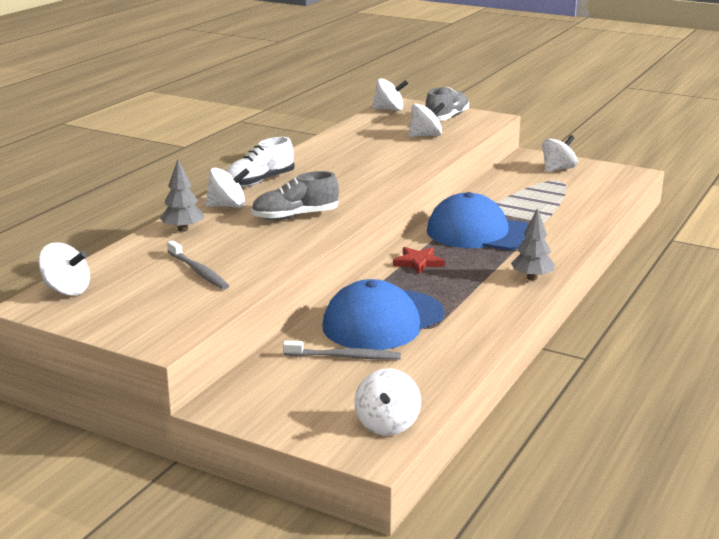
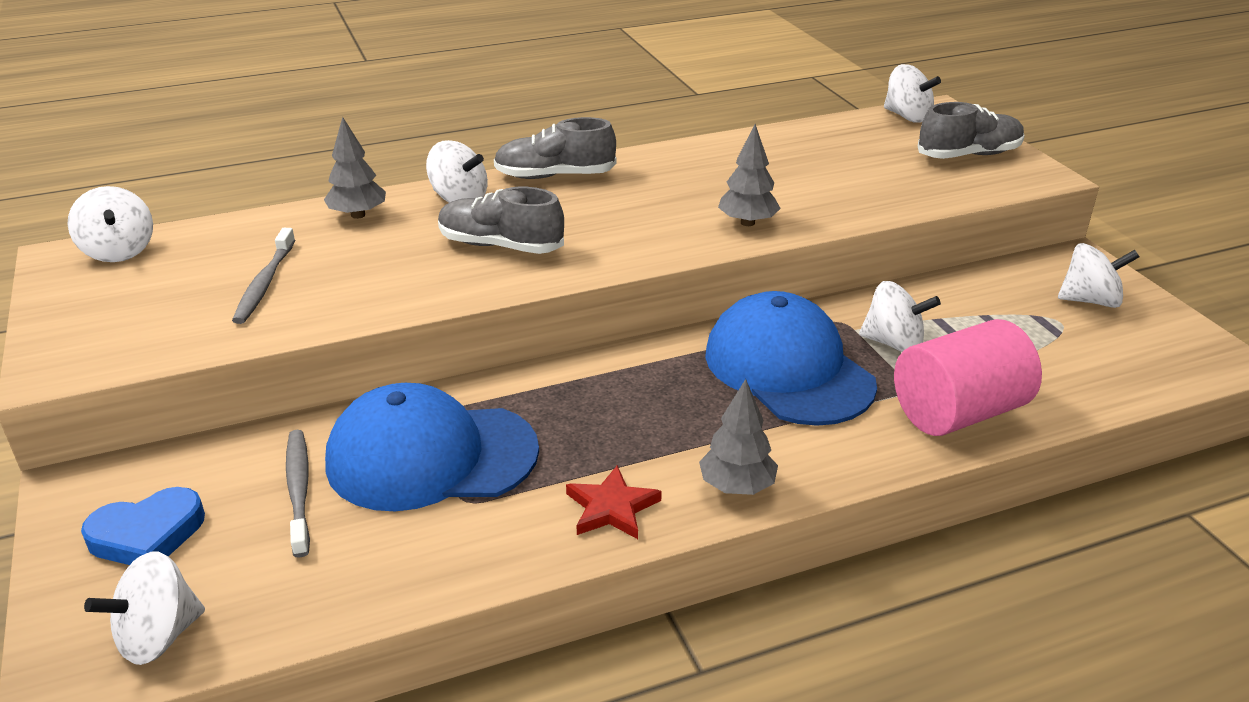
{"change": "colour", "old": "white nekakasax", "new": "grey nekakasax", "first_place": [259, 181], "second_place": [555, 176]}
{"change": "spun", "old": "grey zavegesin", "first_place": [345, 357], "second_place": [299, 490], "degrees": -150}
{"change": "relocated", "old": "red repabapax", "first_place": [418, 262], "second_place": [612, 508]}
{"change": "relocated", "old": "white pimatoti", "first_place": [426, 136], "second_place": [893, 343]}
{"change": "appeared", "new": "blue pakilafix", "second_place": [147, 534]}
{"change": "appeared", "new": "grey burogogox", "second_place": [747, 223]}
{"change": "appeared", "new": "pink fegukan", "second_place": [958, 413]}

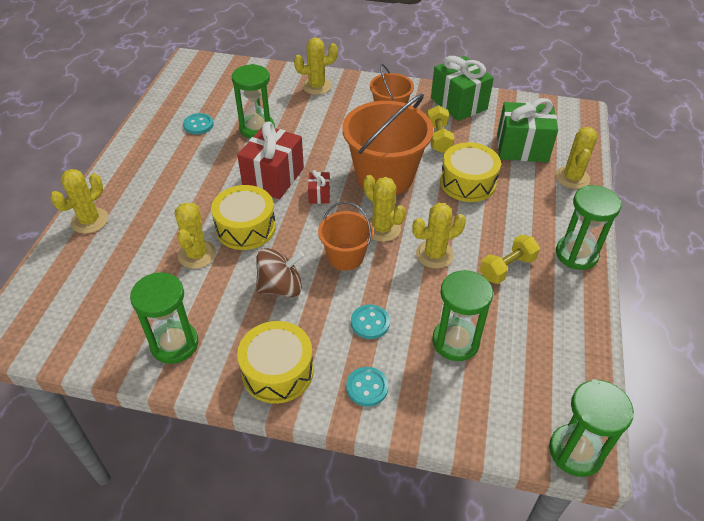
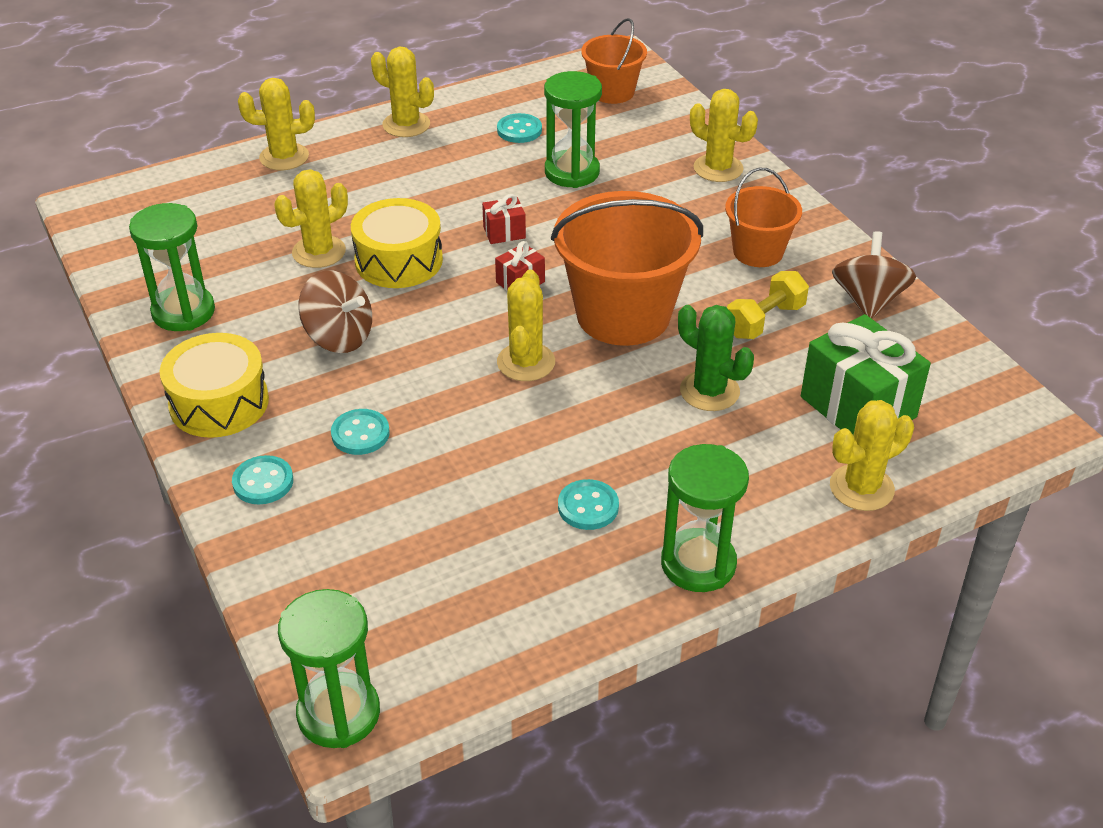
{"change": "size", "old": "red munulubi", "first_place": [273, 177], "second_place": [504, 232], "factor": 0.47}
{"change": "relocated", "old": "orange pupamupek", "first_place": [345, 257], "second_place": [612, 92]}
{"change": "relocated", "old": "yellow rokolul", "first_place": [434, 254], "second_place": [406, 125]}
{"change": "exchanged", "old": "green munulubi", "new": "brown pimatoti", "first_place": [458, 103], "second_place": [868, 301]}
{"change": "missing", "old": "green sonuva", "first_place": [455, 341]}
{"change": "exchanged", "old": "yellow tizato", "new": "green rokolul", "first_place": [467, 182], "second_place": [709, 391]}
{"change": "exchanged", "old": "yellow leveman", "new": "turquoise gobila", "first_place": [507, 268], "second_place": [588, 507]}

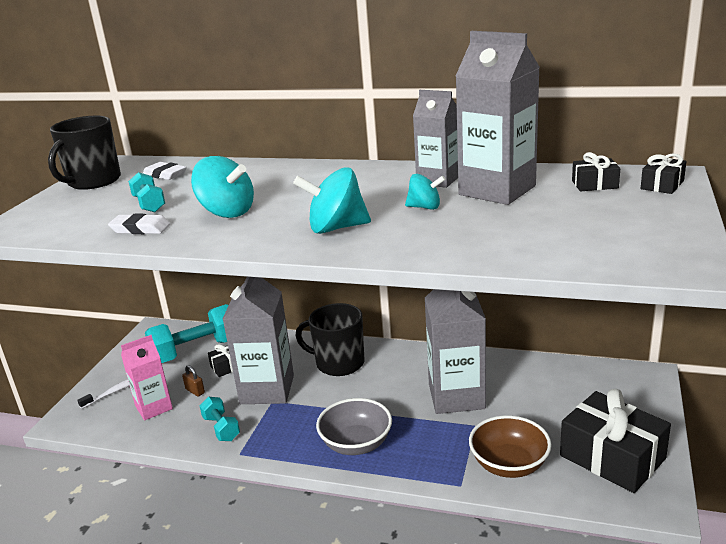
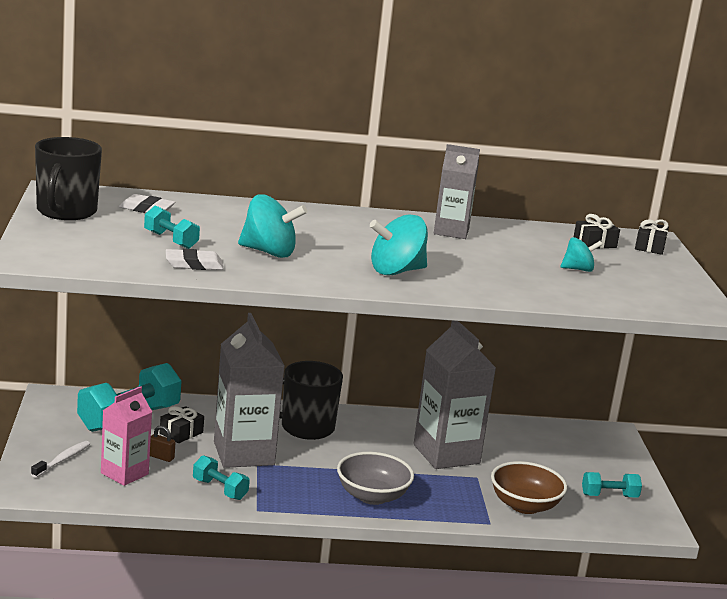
{"change": "relocated", "old": "turquoise pimatoti", "first_place": [425, 207], "second_place": [578, 269]}
{"change": "missing", "old": "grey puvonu", "first_place": [497, 190]}
{"change": "exchanged", "old": "black munulubi", "new": "turquoise leveman", "first_place": [612, 457], "second_place": [609, 496]}

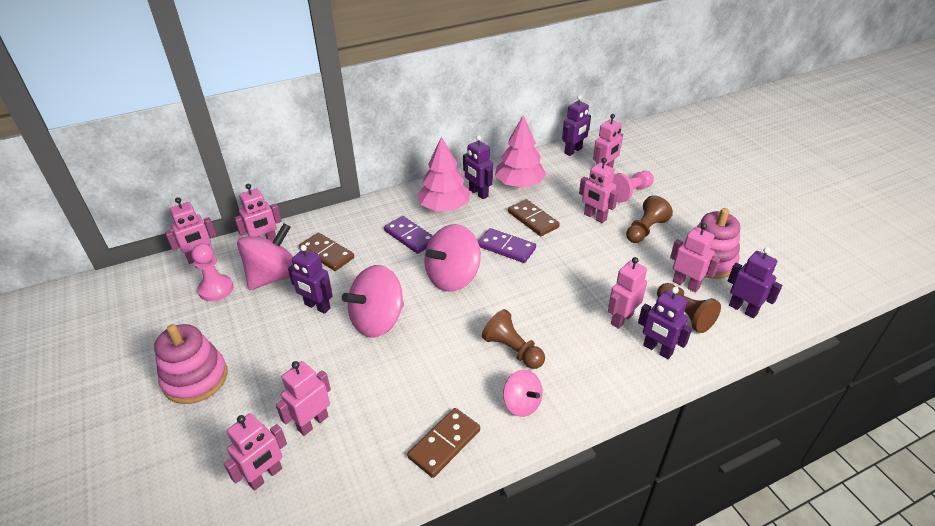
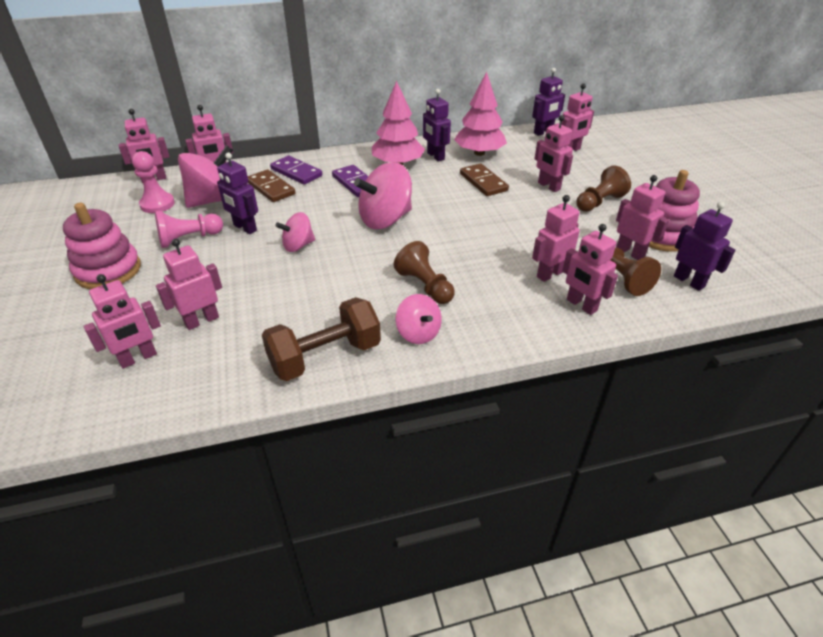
{"change": "size", "old": "pink pimatoti", "first_place": [377, 320], "second_place": [298, 246], "factor": 0.57}
{"change": "exchanged", "old": "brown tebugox", "new": "brown leveman", "first_place": [444, 444], "second_place": [325, 357]}
{"change": "relocated", "old": "purple tebugox", "first_place": [506, 247], "second_place": [296, 172]}
{"change": "relocated", "old": "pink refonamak", "first_place": [629, 193], "second_place": [189, 239]}
{"change": "colour", "old": "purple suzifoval", "new": "pink suzifoval", "first_place": [657, 350], "second_place": [581, 305]}

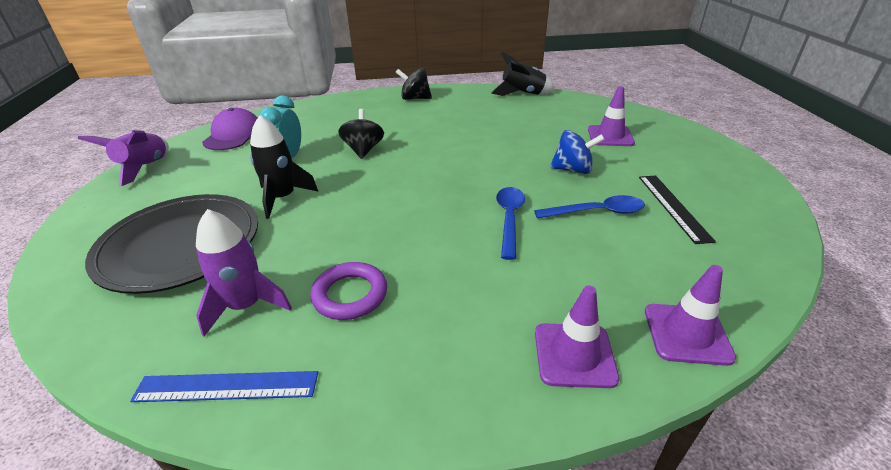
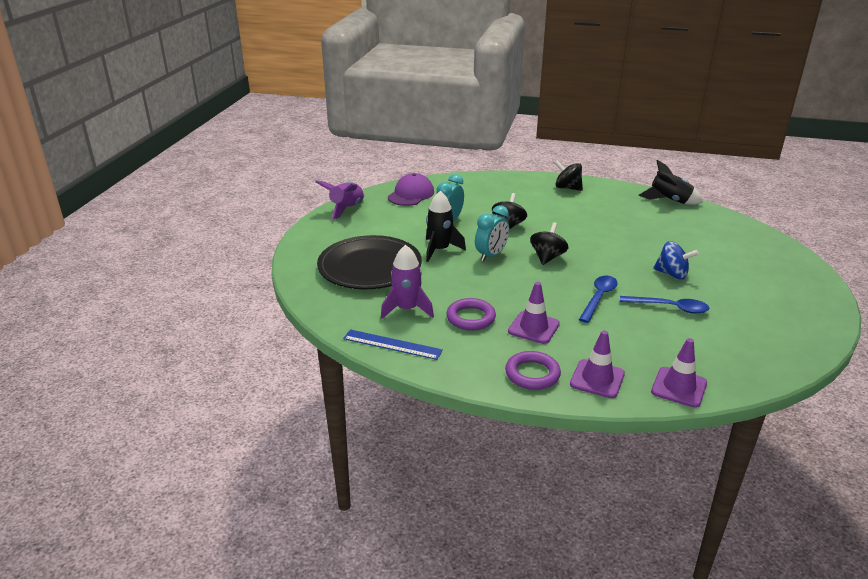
{"change": "relocated", "old": "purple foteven", "first_place": [610, 136], "second_place": [533, 327]}
{"change": "missing", "old": "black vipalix", "first_place": [673, 207]}
{"change": "appeared", "new": "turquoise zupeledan", "second_place": [491, 255]}
{"change": "appeared", "new": "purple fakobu", "second_place": [532, 374]}
{"change": "appeared", "new": "black pimatoti", "second_place": [547, 257]}

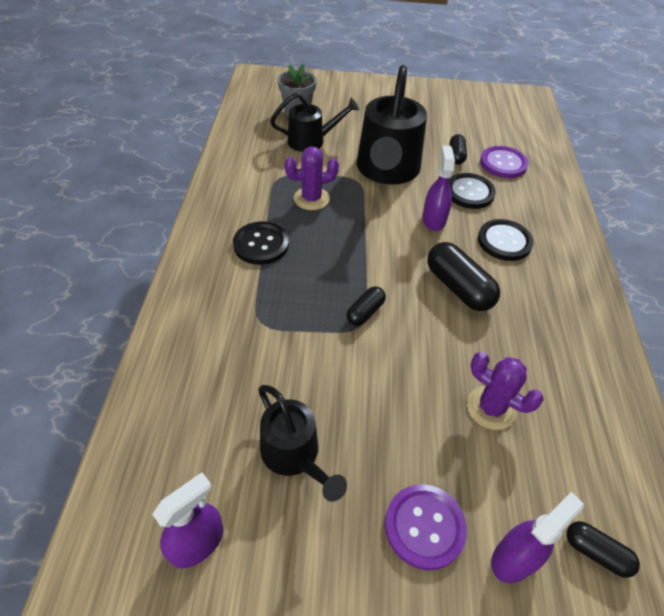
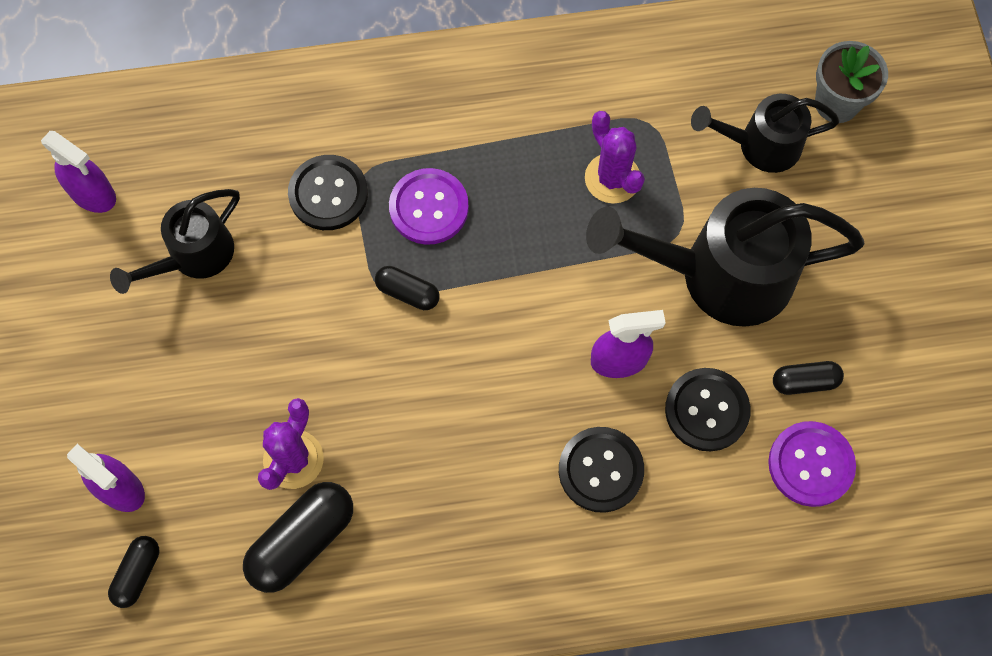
{"change": "relocated", "old": "black gobila", "first_place": [261, 244], "second_place": [328, 194]}
{"change": "spun", "old": "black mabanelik", "first_place": [312, 141], "second_place": [760, 145], "degrees": 105}
{"change": "relocated", "old": "purple gobila", "first_place": [424, 527], "second_place": [429, 208]}
{"change": "relocated", "old": "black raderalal", "first_place": [458, 287], "second_place": [302, 541]}

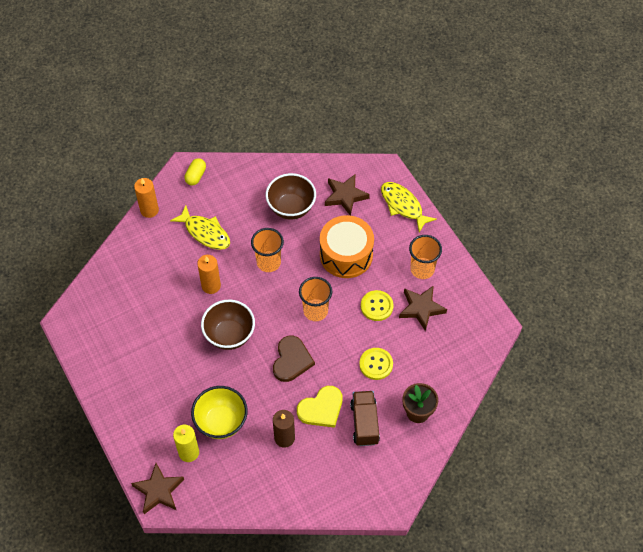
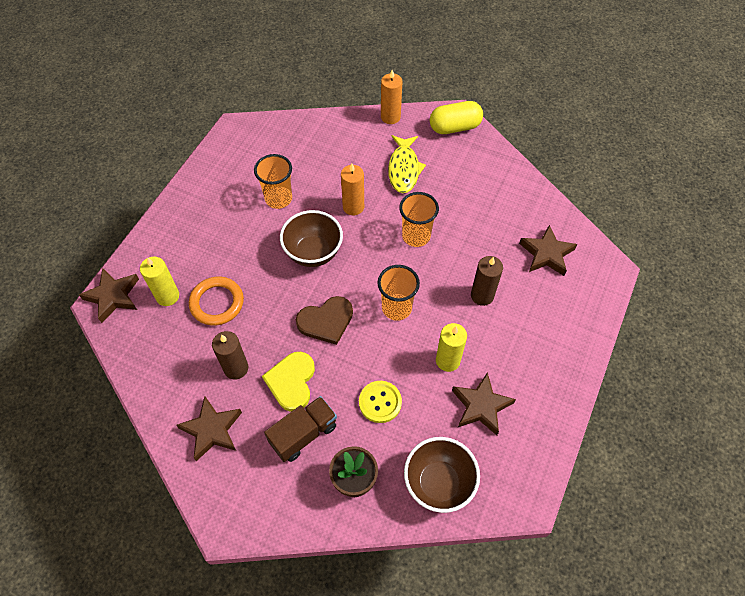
{"change": "size", "old": "yellow raderalal", "first_place": [196, 176], "second_place": [454, 127], "factor": 1.6}
{"change": "exchanged", "old": "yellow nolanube", "new": "orange fakobu", "first_place": [221, 422], "second_place": [217, 303]}
{"change": "relocated", "old": "brown nolanube", "first_place": [291, 208], "second_place": [438, 483]}
{"change": "spun", "old": "yellow pakilafix", "first_place": [321, 408], "second_place": [291, 382], "degrees": 75}
{"change": "exchanged", "old": "orange tizato", "new": "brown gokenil", "first_place": [346, 254], "second_place": [482, 295]}
{"change": "exchanged", "old": "yellow gobila", "new": "yellow gokenil", "first_place": [376, 306], "second_place": [447, 360]}
{"change": "missing", "old": "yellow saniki", "first_place": [403, 205]}
{"change": "relocated", "old": "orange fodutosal", "first_place": [422, 269], "second_place": [278, 199]}
{"change": "appeared", "new": "brown repabapax", "second_place": [212, 430]}

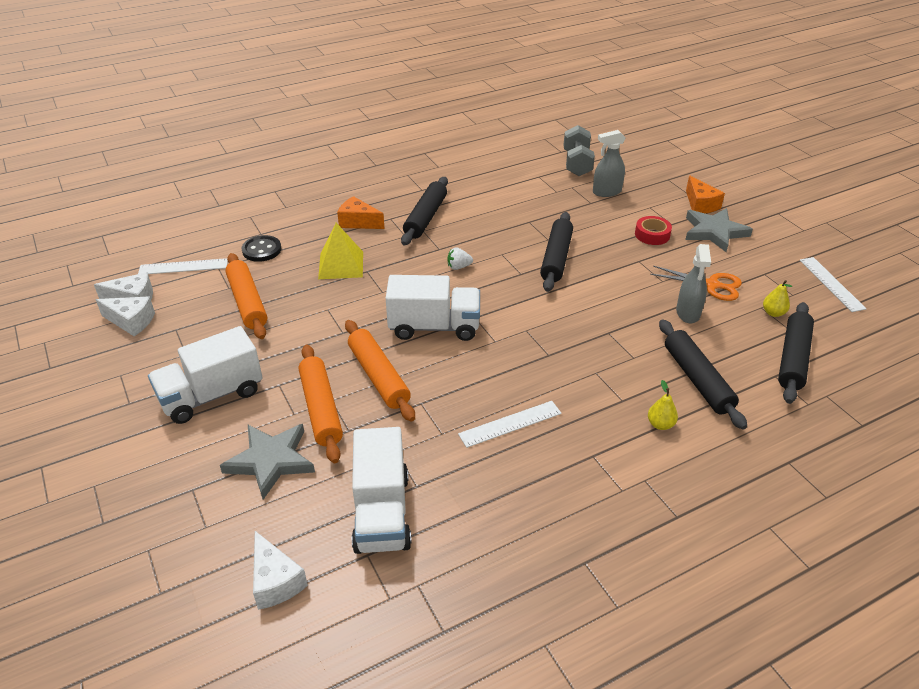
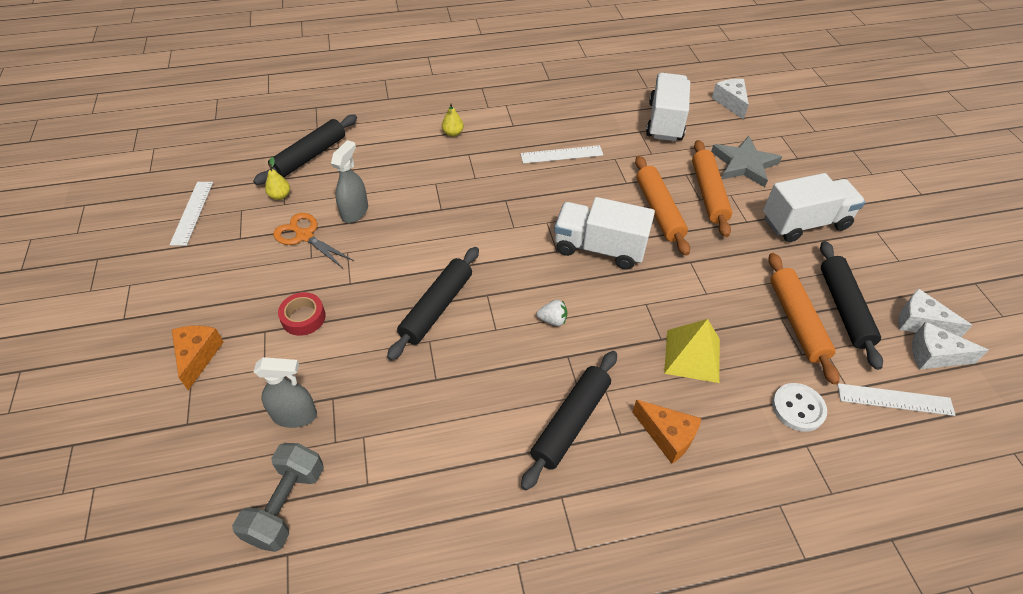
{"change": "colour", "old": "black gobila", "new": "white gobila", "first_place": [262, 250], "second_place": [798, 408]}
{"change": "relocated", "old": "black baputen", "first_place": [697, 380], "second_place": [843, 308]}
{"change": "missing", "old": "grey repabapax", "first_place": [714, 232]}

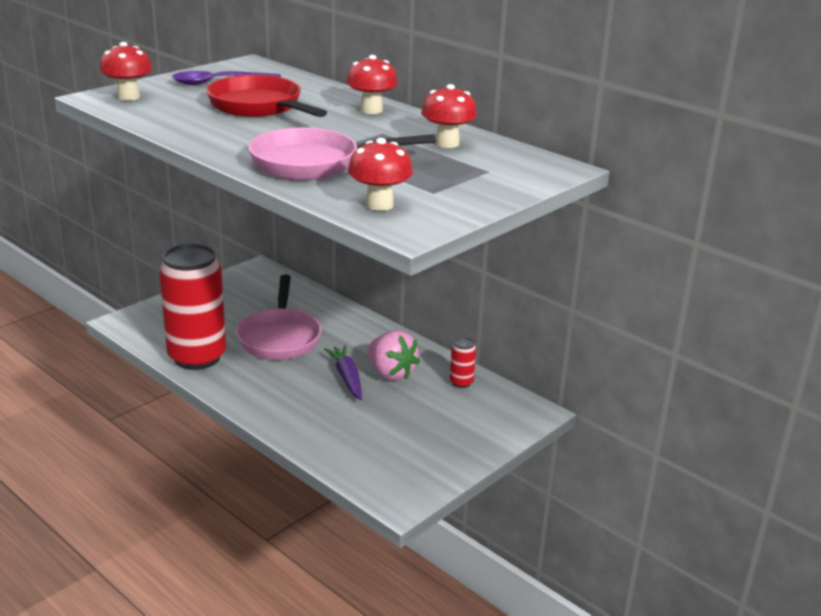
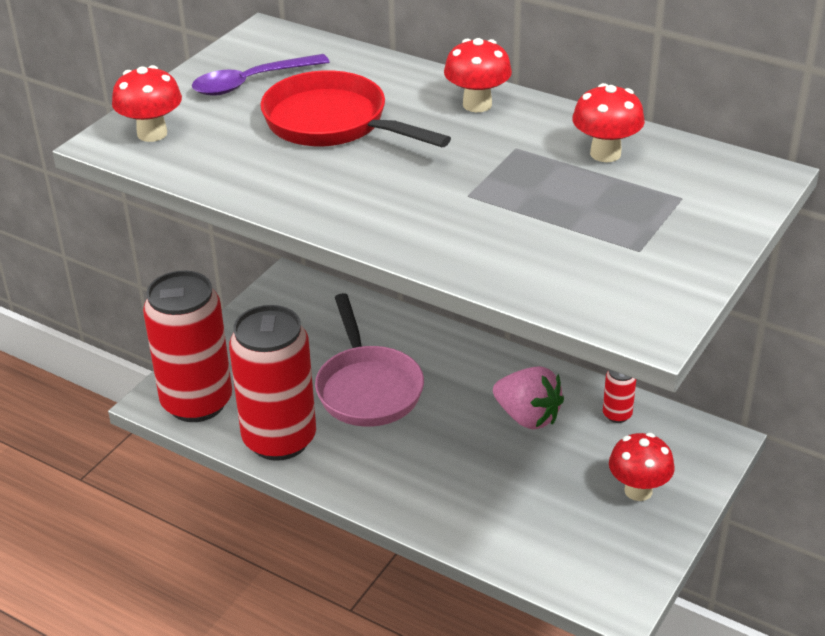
{"change": "missing", "old": "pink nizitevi", "first_place": [314, 163]}
{"change": "missing", "old": "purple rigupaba", "first_place": [347, 378]}
{"change": "relocated", "old": "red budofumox", "first_place": [379, 205], "second_place": [638, 490]}
{"change": "appeared", "new": "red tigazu", "second_place": [197, 402]}

